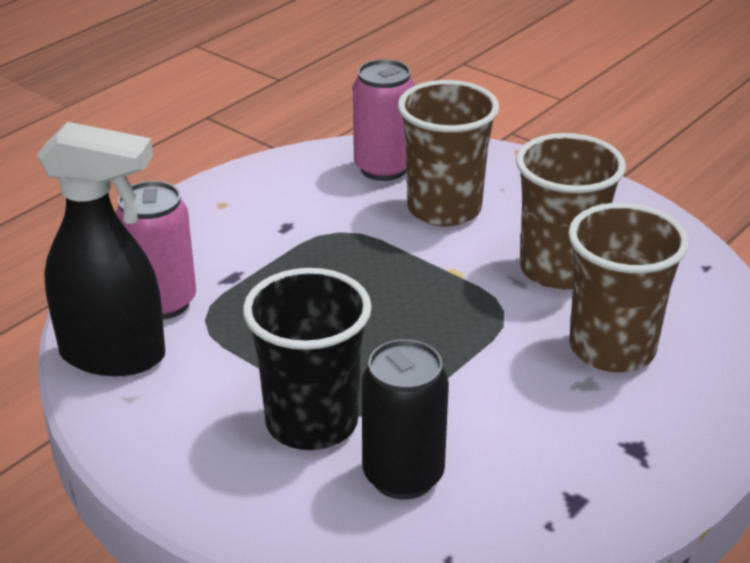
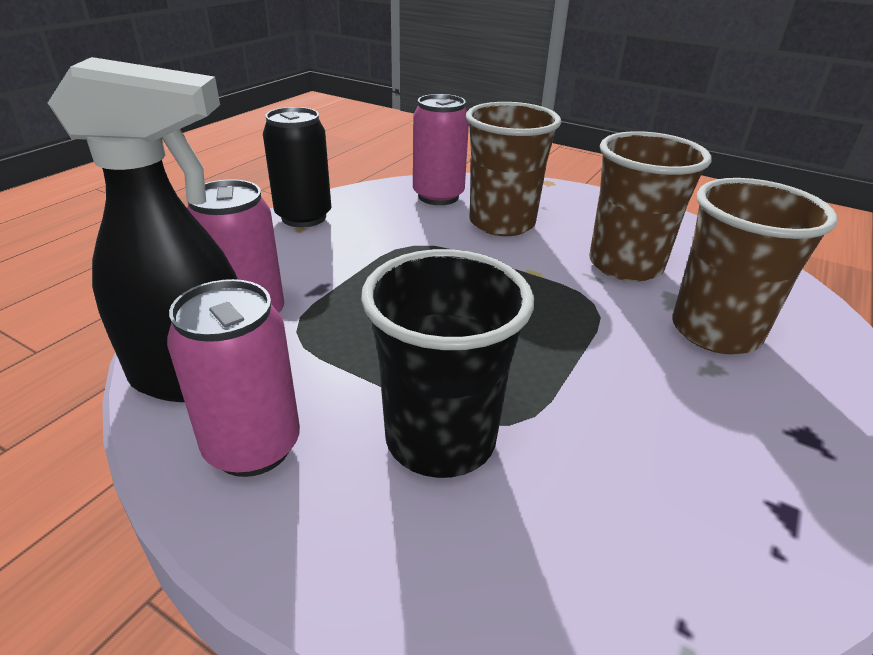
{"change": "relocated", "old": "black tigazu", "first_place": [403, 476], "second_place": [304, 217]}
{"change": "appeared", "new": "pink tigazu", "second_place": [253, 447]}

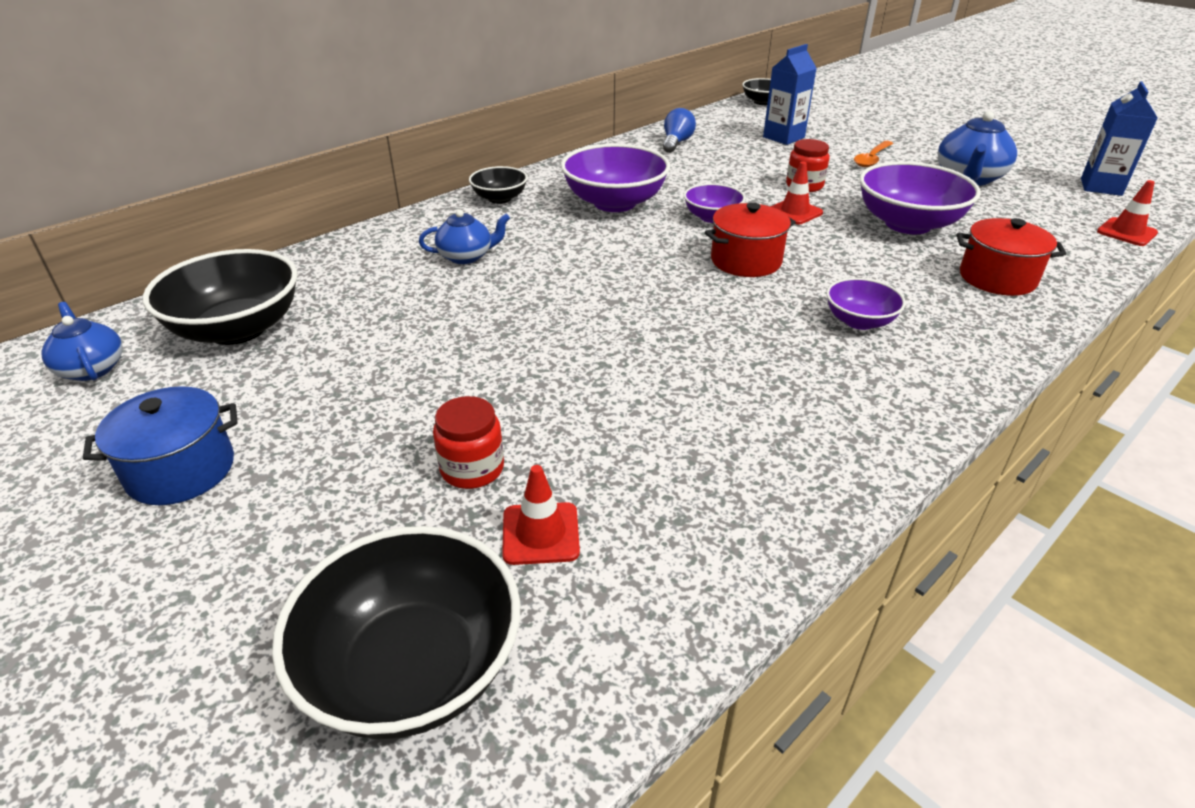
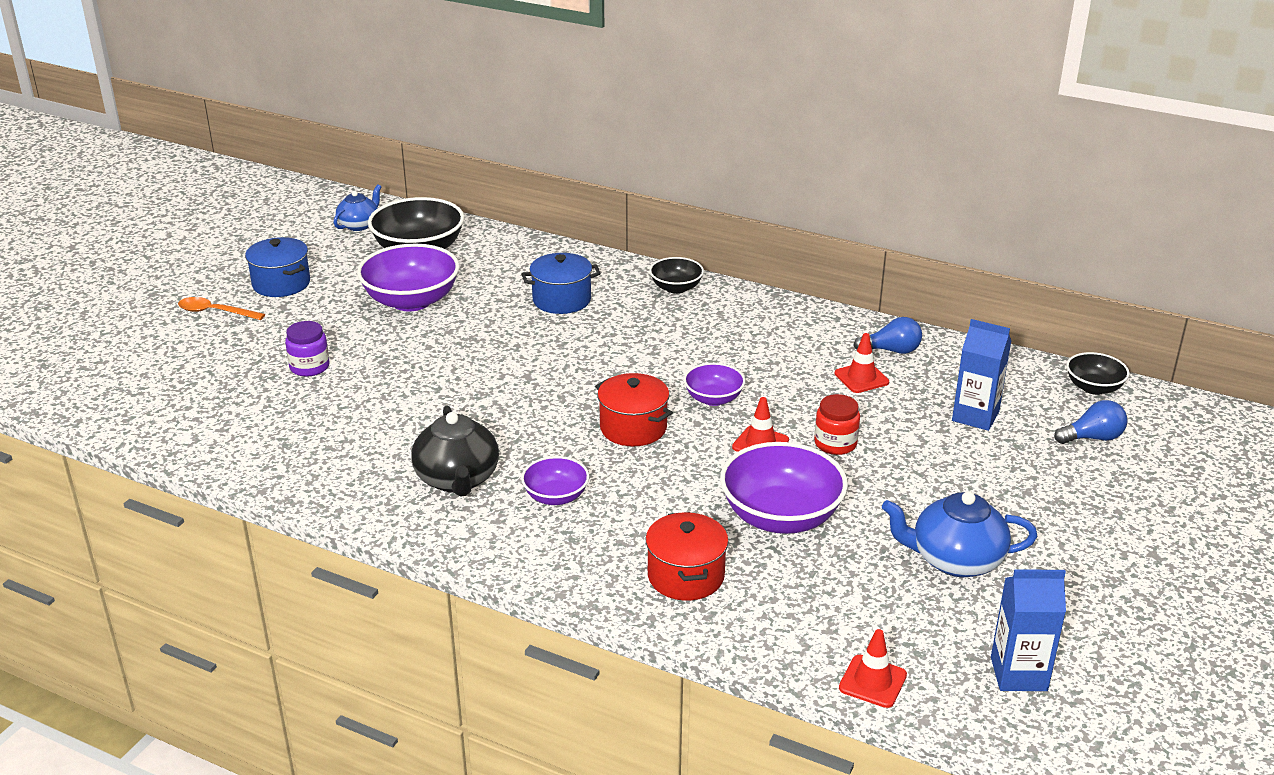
{"change": "missing", "old": "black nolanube", "first_place": [412, 668]}
{"change": "exchanged", "old": "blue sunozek", "new": "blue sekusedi", "first_place": [466, 256], "second_place": [561, 300]}
{"change": "colour", "old": "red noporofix", "new": "purple noporofix", "first_place": [472, 469], "second_place": [309, 367]}
{"change": "relocated", "old": "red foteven", "first_place": [540, 533], "second_place": [861, 378]}
{"change": "relocated", "old": "purple nolanube", "first_place": [614, 203], "second_place": [411, 301]}
{"change": "relocated", "old": "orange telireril", "first_place": [871, 159], "second_place": [215, 312]}
{"change": "appeared", "new": "black sunozek", "second_place": [457, 479]}
{"change": "appeared", "new": "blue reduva", "second_place": [1092, 438]}

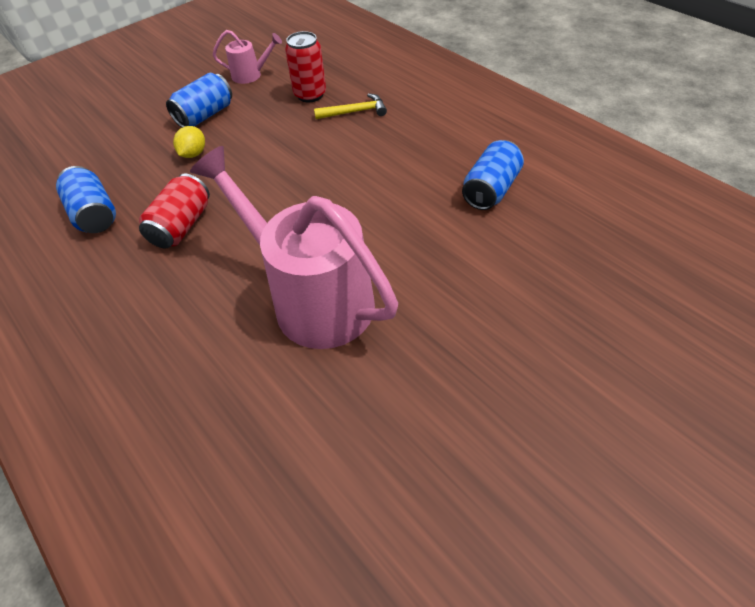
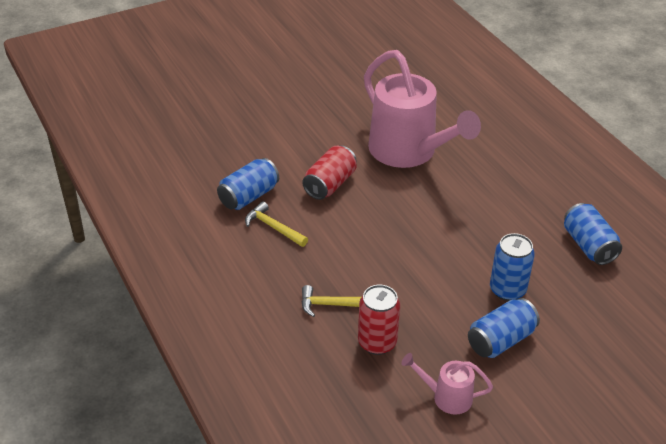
{"change": "relocated", "old": "red tigazu", "first_place": [182, 226], "second_place": [329, 184]}
{"change": "exchanged", "old": "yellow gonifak", "new": "blue tigazu", "first_place": [193, 154], "second_place": [507, 290]}
{"change": "appeared", "new": "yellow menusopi", "second_place": [273, 227]}

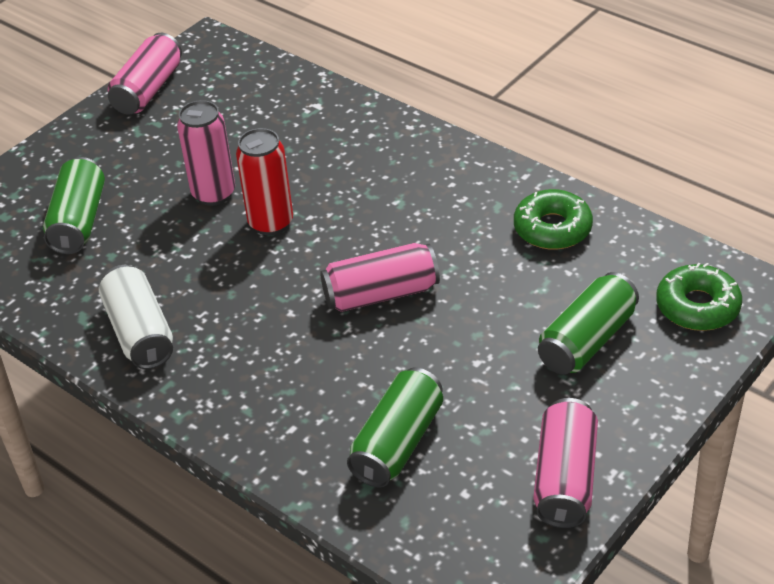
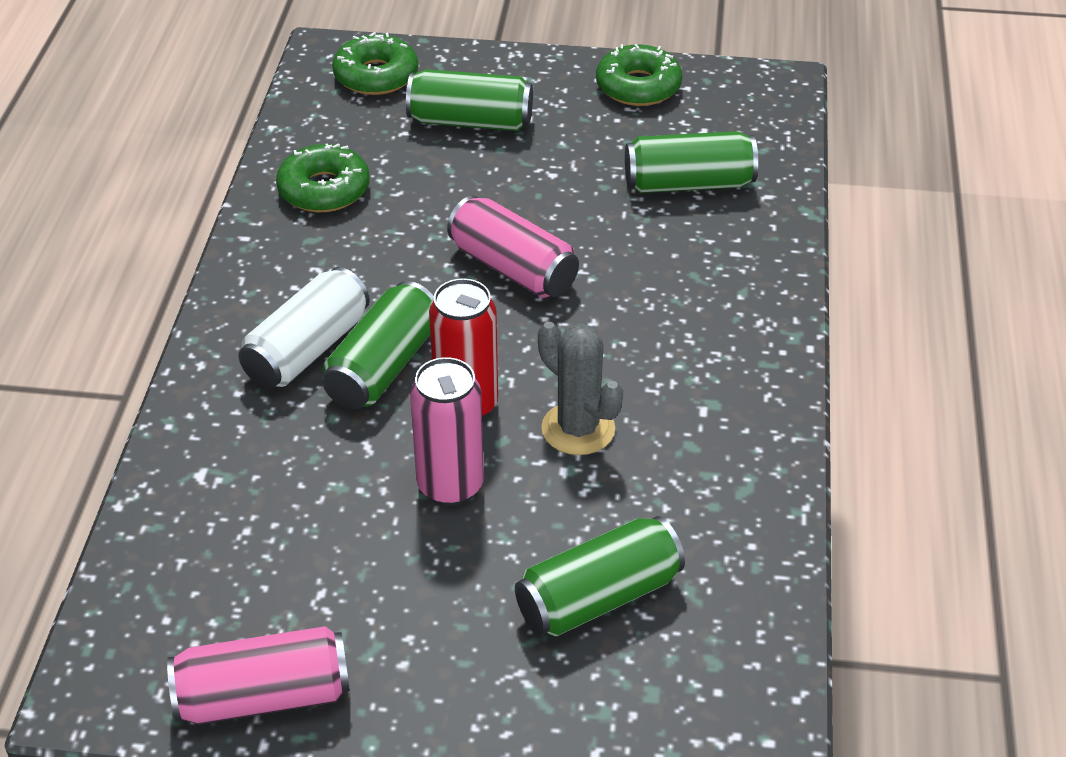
{"change": "relocated", "old": "white tigazu", "first_place": [140, 332], "second_place": [307, 349]}
{"change": "exchanged", "old": "pink tigazu", "new": "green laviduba", "first_place": [565, 478], "second_place": [638, 86]}
{"change": "appeared", "new": "green tigazu", "second_place": [382, 367]}
{"change": "appeared", "new": "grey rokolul", "second_place": [578, 429]}

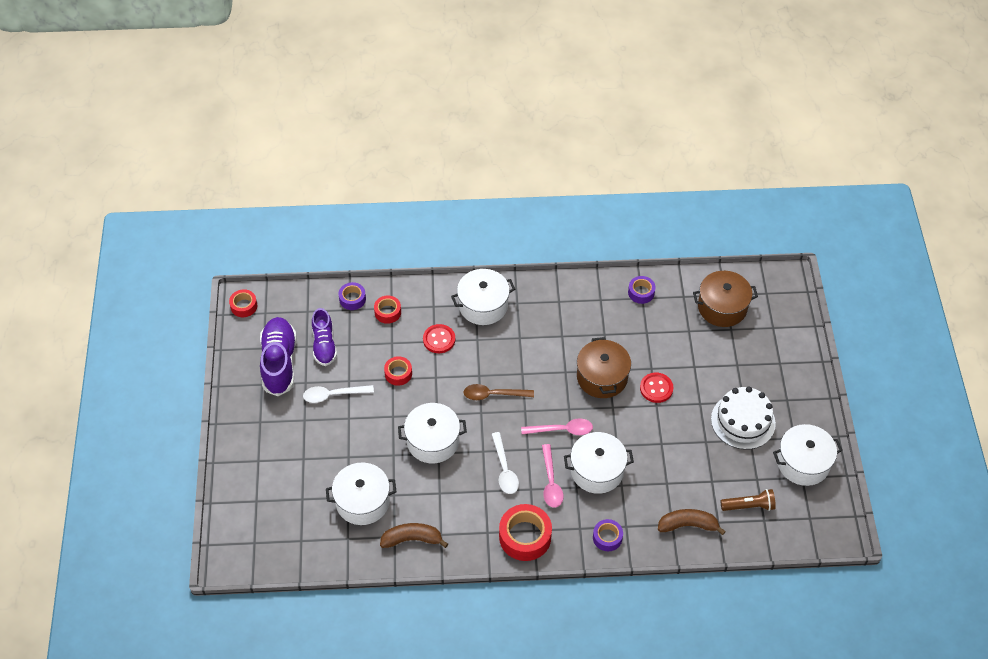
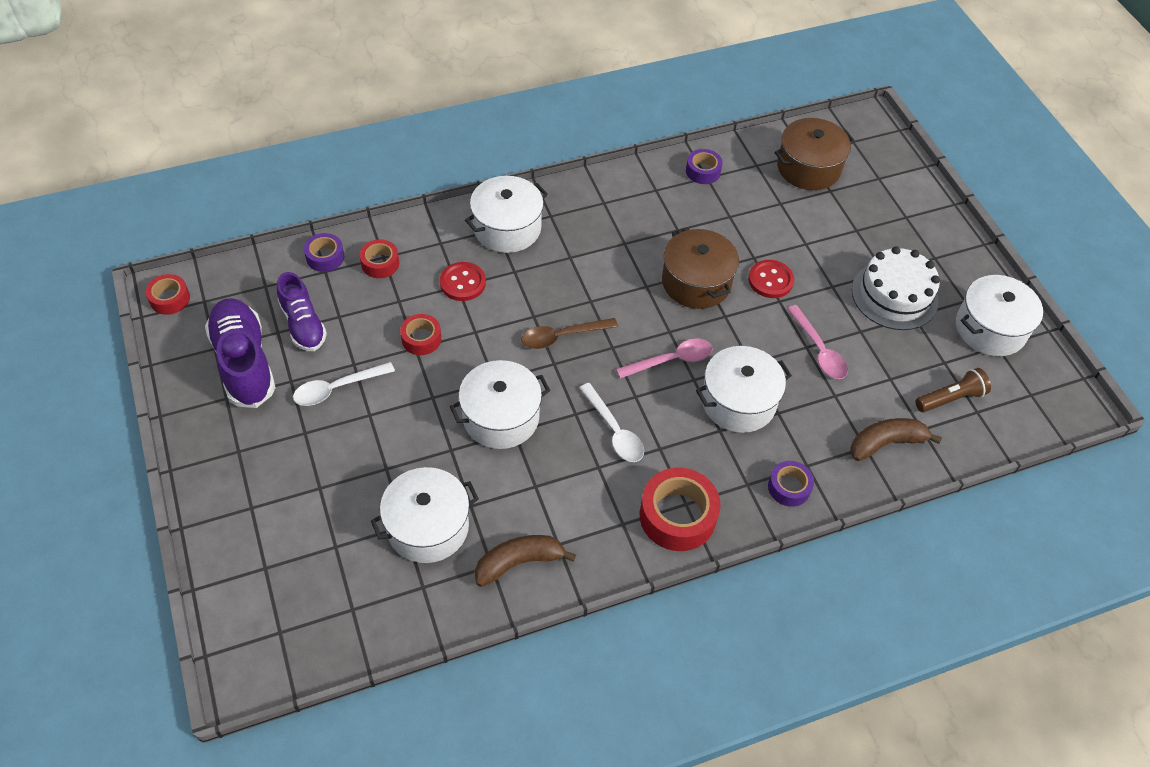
{"change": "relocated", "old": "pink telireril", "first_place": [551, 482], "second_place": [819, 350]}

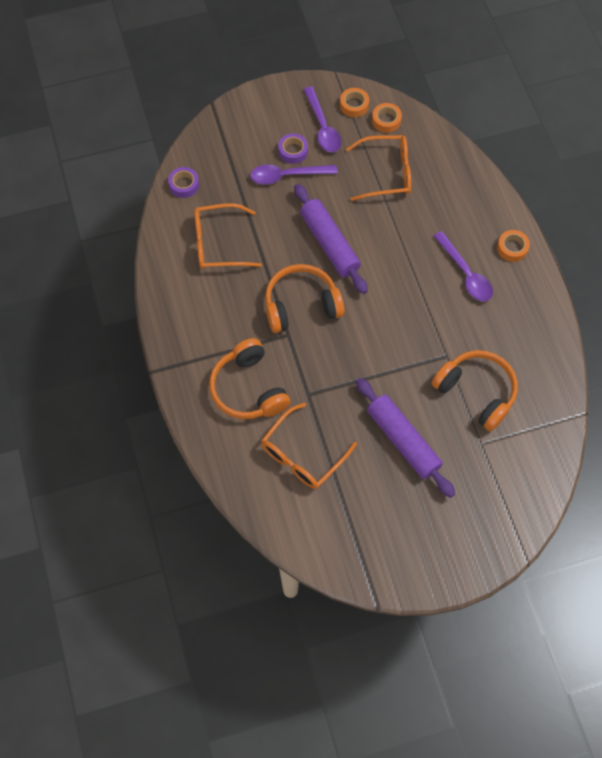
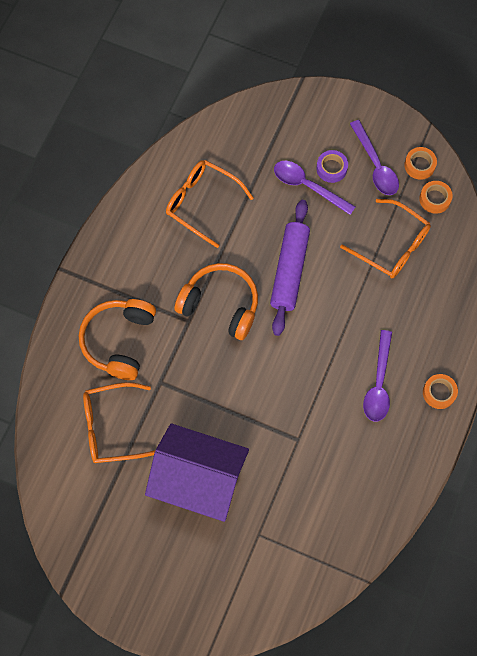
{"change": "missing", "old": "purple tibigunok", "first_place": [184, 185]}
{"change": "spun", "old": "purple telireril", "first_place": [322, 127], "second_place": [375, 165], "degrees": -45}
{"change": "exchanged", "old": "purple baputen", "new": "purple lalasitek", "first_place": [403, 441], "second_place": [199, 480]}
{"change": "missing", "old": "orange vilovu", "first_place": [476, 392]}

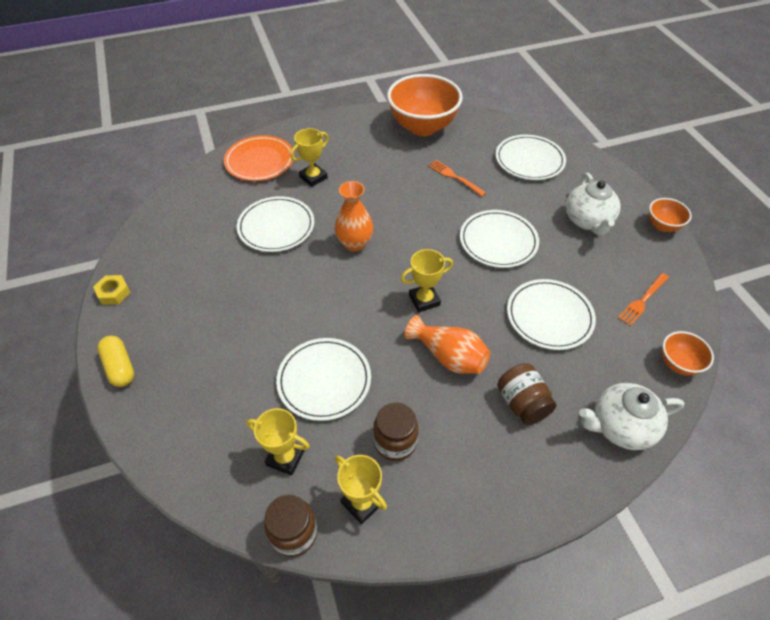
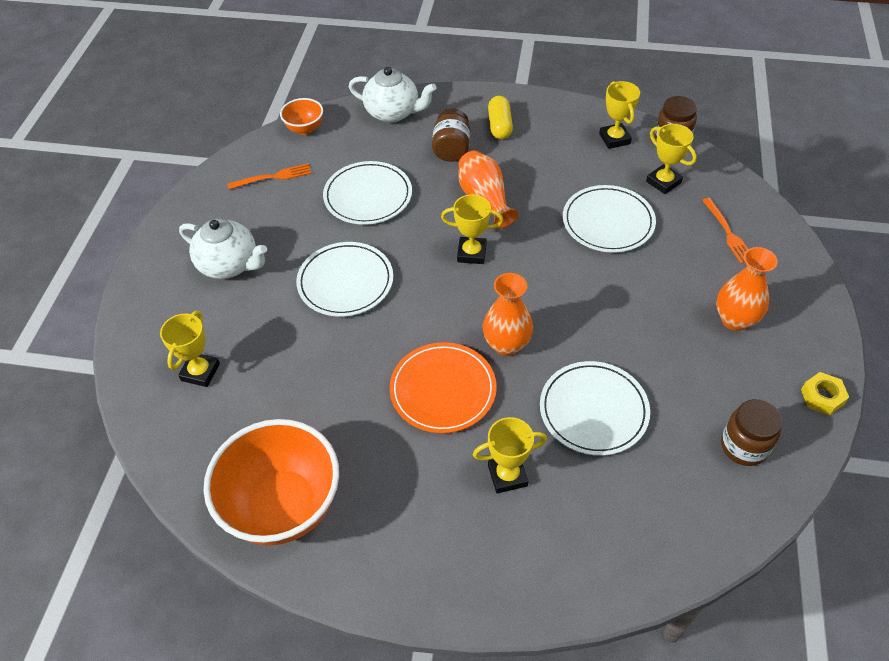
{"change": "relocated", "old": "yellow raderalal", "first_place": [120, 367], "second_place": [499, 126]}
{"change": "relocated", "old": "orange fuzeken", "first_place": [260, 161], "second_place": [443, 390]}
{"change": "relocated", "old": "brown noporofix", "first_place": [395, 442], "second_place": [744, 446]}
{"change": "relocated", "old": "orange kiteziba", "first_place": [454, 177], "second_place": [728, 233]}
{"change": "exchanged", "old": "white fuzeken", "new": "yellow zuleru", "first_place": [529, 160], "second_place": [200, 372]}
{"change": "spun", "old": "white sunozek", "first_place": [588, 221], "second_place": [230, 265], "degrees": 90}
{"change": "missing", "old": "orange nolanube", "first_place": [662, 226]}
{"change": "appeared", "new": "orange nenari", "second_place": [735, 320]}

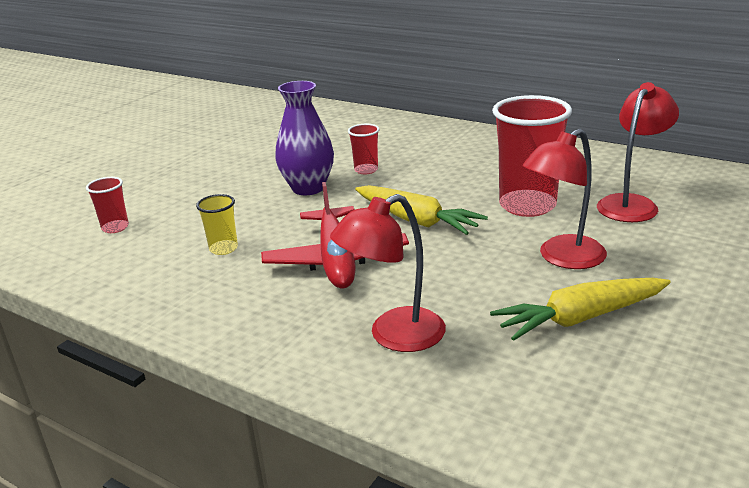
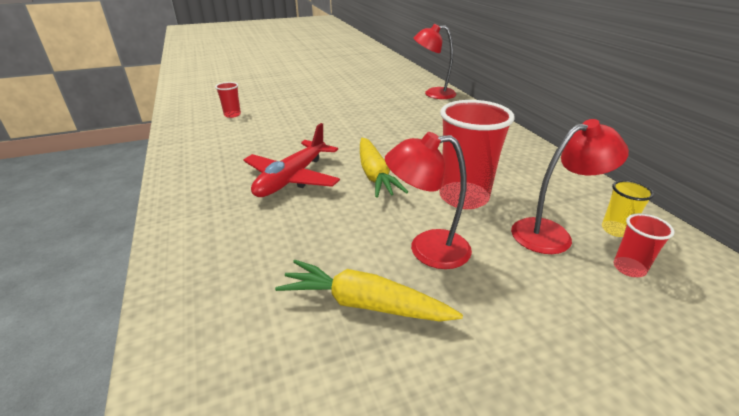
{"change": "relocated", "old": "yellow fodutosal", "first_place": [223, 249], "second_place": [615, 230]}
{"change": "missing", "old": "purple nenari", "first_place": [308, 188]}
{"change": "relocated", "old": "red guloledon", "first_place": [394, 336], "second_place": [433, 94]}
{"change": "relocated", "old": "red fodutosal", "first_place": [366, 170], "second_place": [629, 268]}

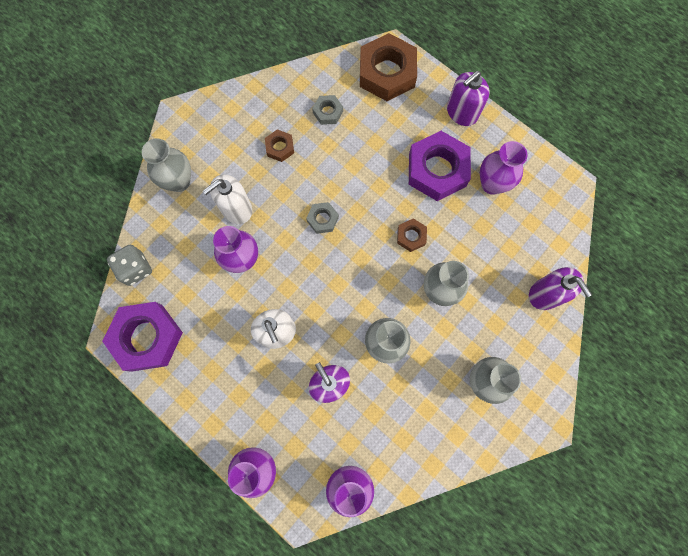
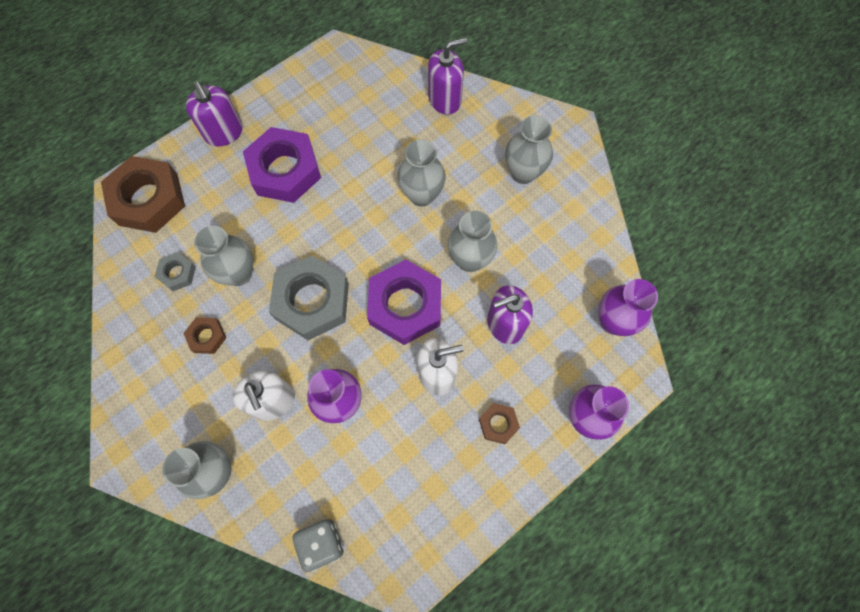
{"change": "relocated", "old": "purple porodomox", "first_place": [147, 338], "second_place": [405, 306]}
{"change": "size", "old": "grey porodomox", "first_place": [322, 219], "second_place": [312, 301], "factor": 2.11}
{"change": "relocated", "old": "brown porodomox", "first_place": [411, 236], "second_place": [498, 424]}
{"change": "missing", "old": "purple nenari", "first_place": [492, 184]}
{"change": "appeared", "new": "grey nenari", "second_place": [239, 273]}

